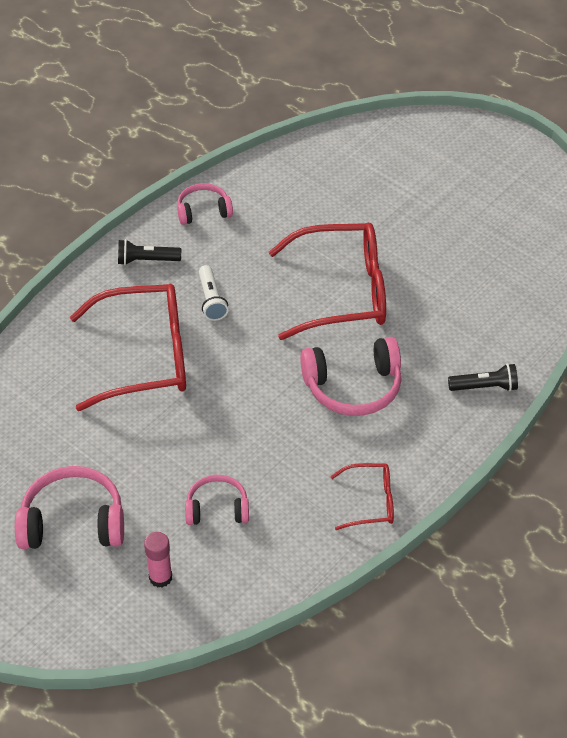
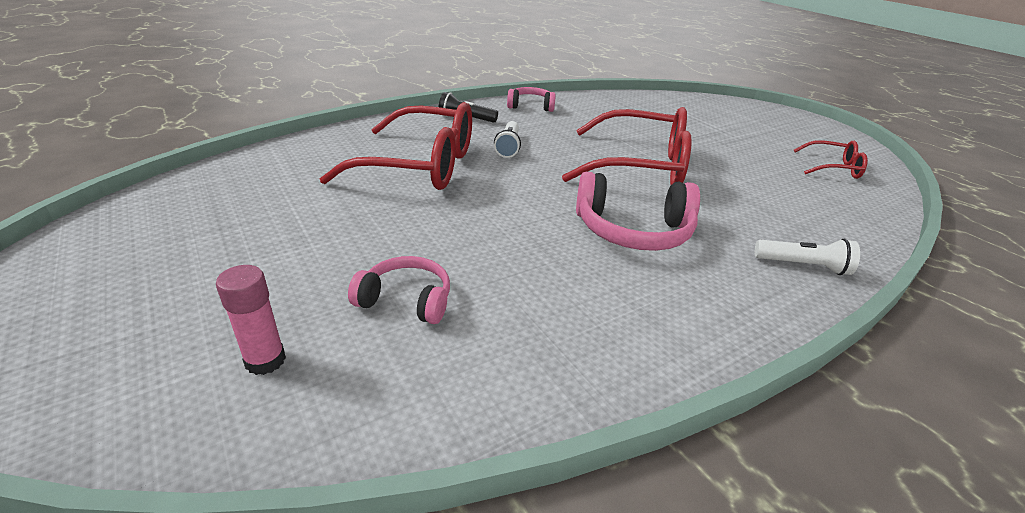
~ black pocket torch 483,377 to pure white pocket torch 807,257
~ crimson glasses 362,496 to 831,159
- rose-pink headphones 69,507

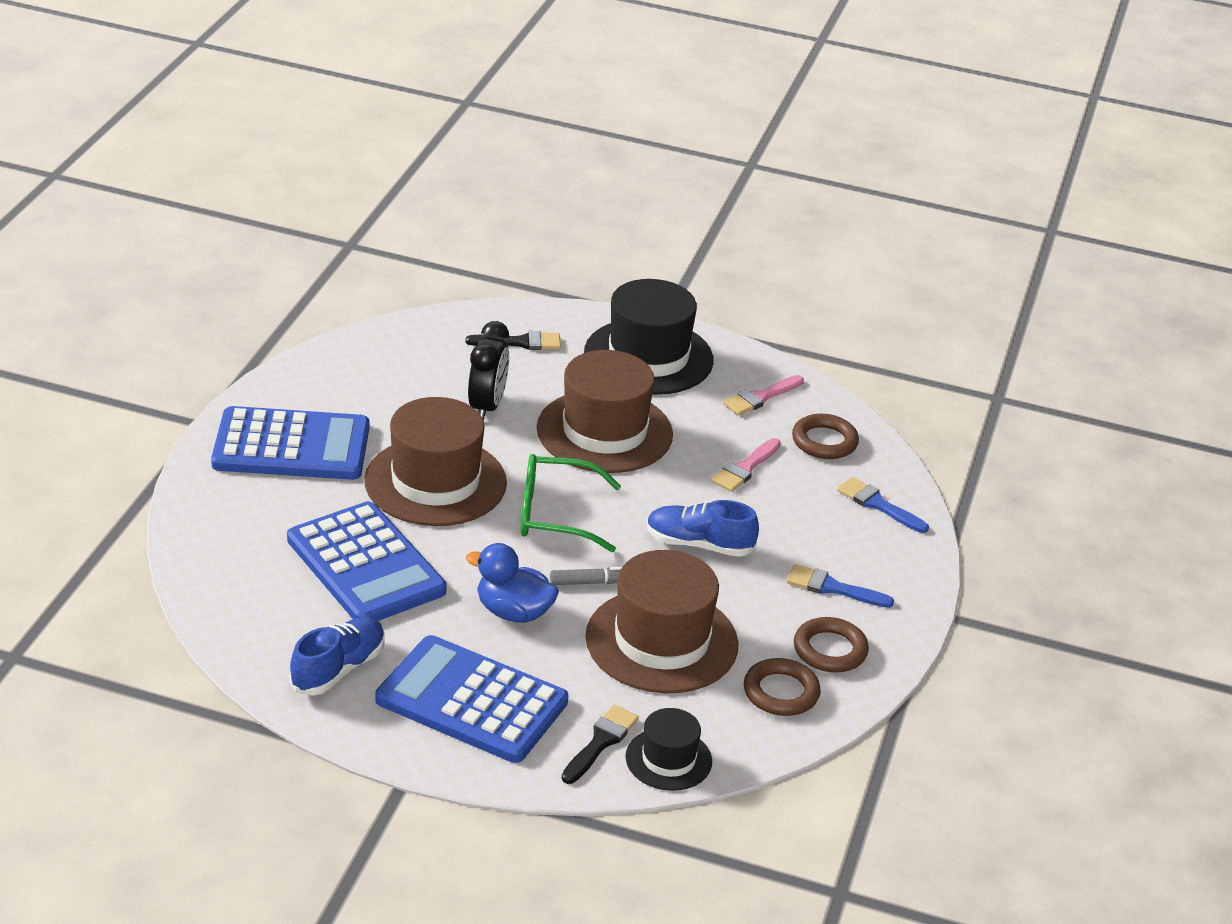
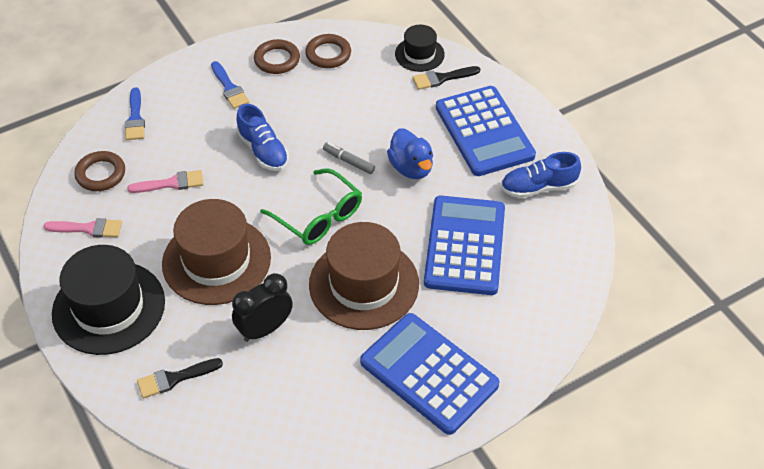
~ black paint brush 513,340 = 180,378 60 degrees counterclockwise
- dark brown tall hat 661,621

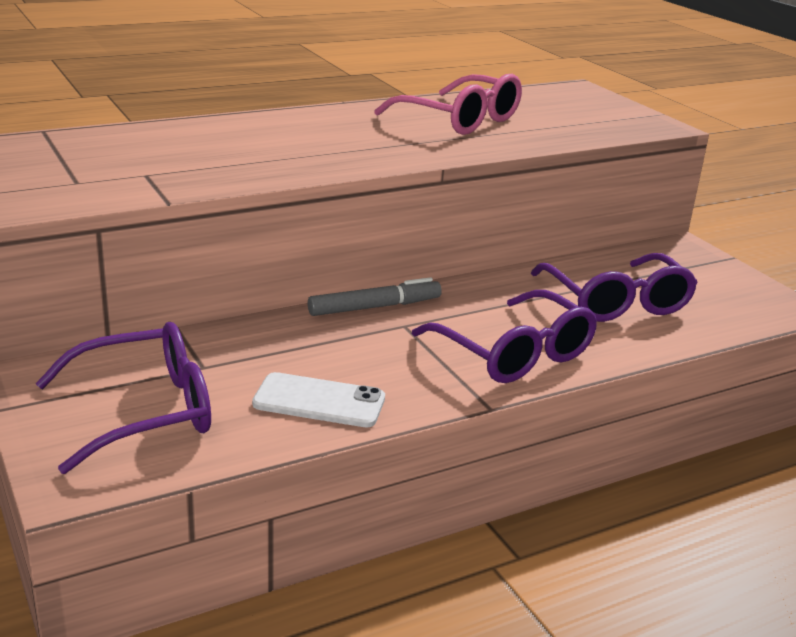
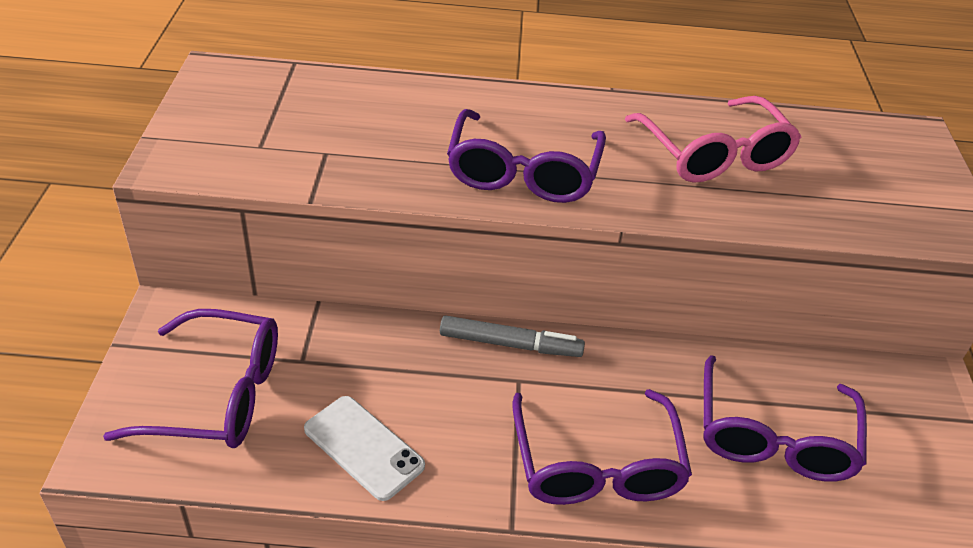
+ purple glasses 526,156

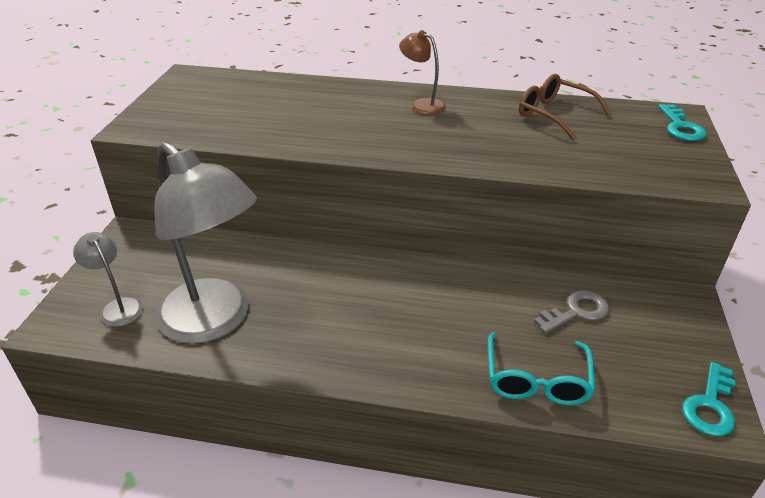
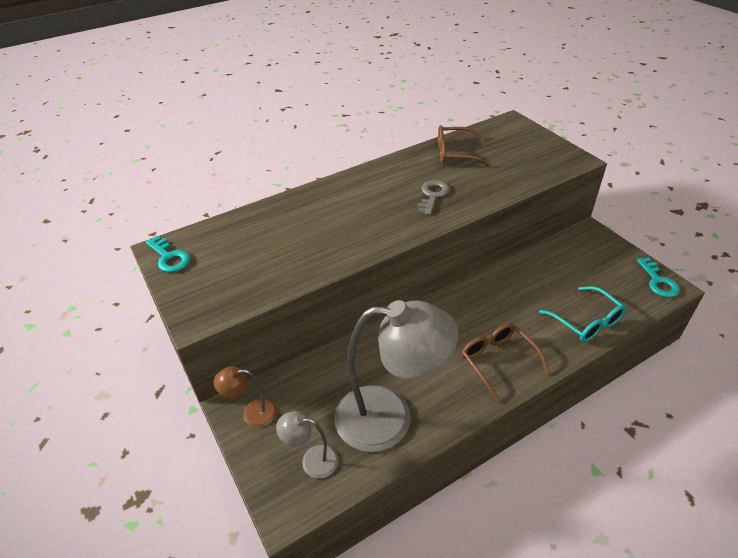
~ teal door key 682,122 to 168,254
~ dark brown desk lamp 422,72 to 245,397
~ grey door key 571,311 to 434,197
+ dark brown glasses 505,362

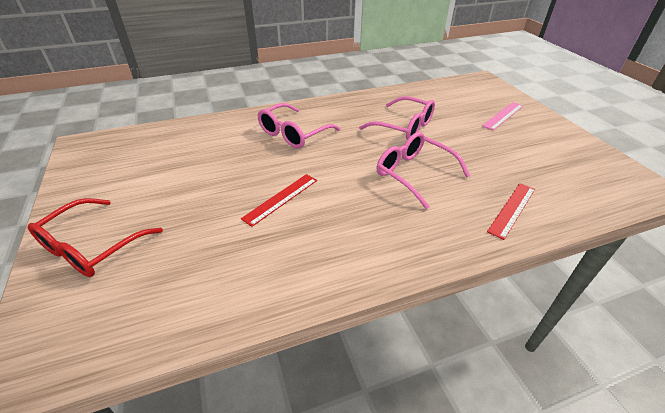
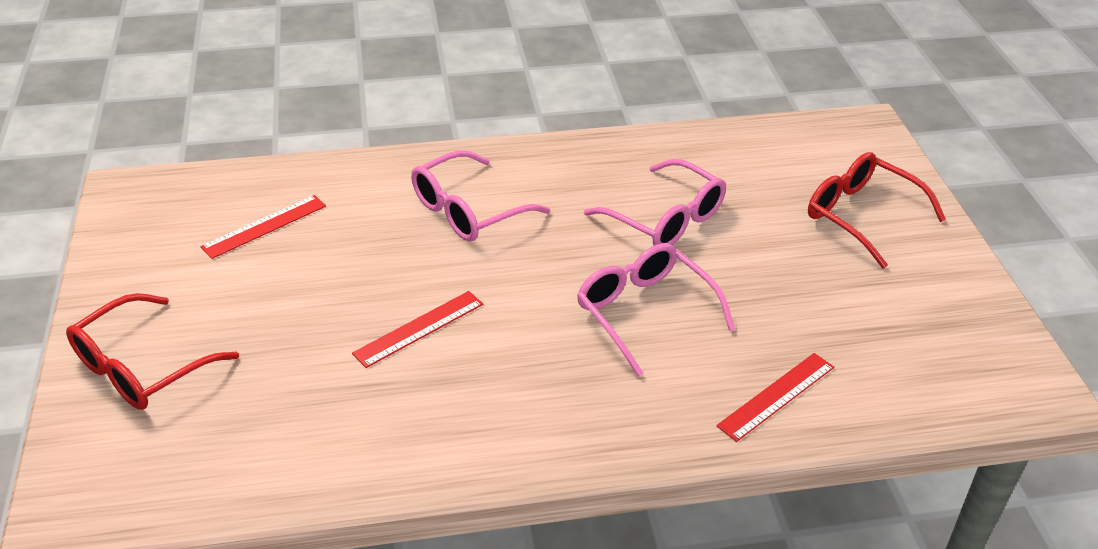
+ crimson measuring stick 263,227
~ rose-pink measuring stick 502,116 to crimson glasses 877,210

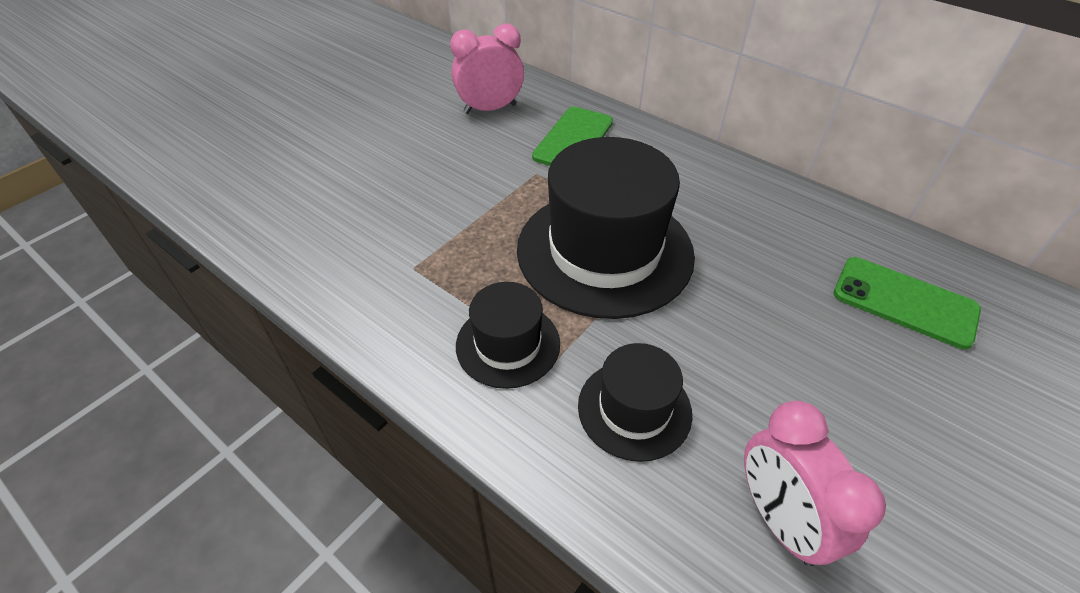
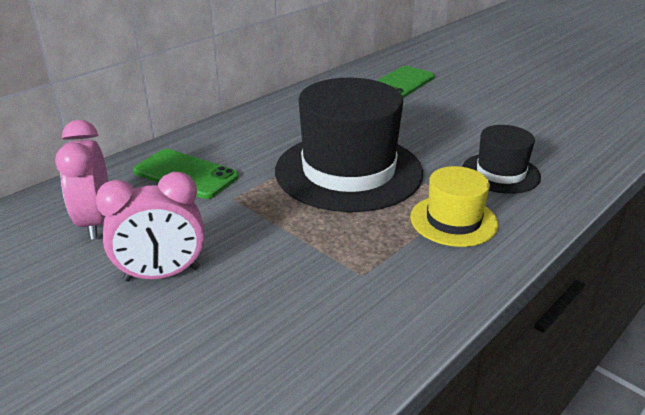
~ rose-pink bedside clock 815,483 to 150,227
~ black tall hat 508,335 to bright yellow tall hat 454,206

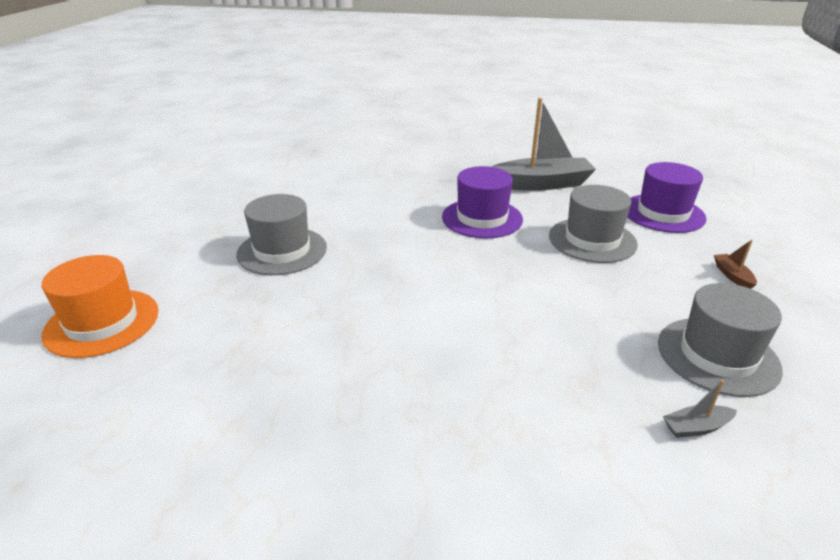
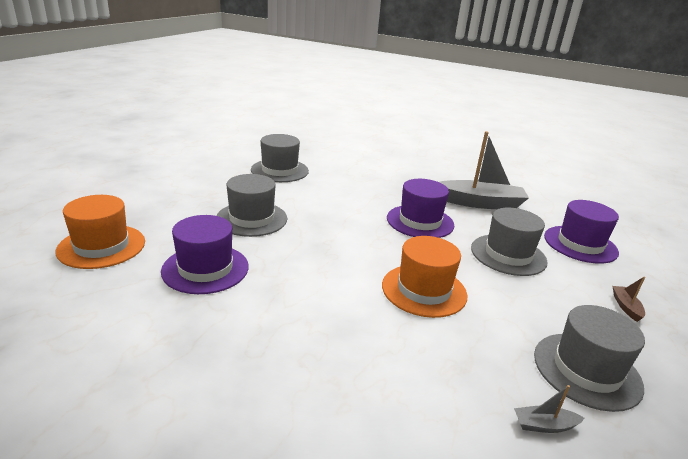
+ purple tall hat 205,254
+ grey tall hat 280,158
+ orange tall hat 424,277

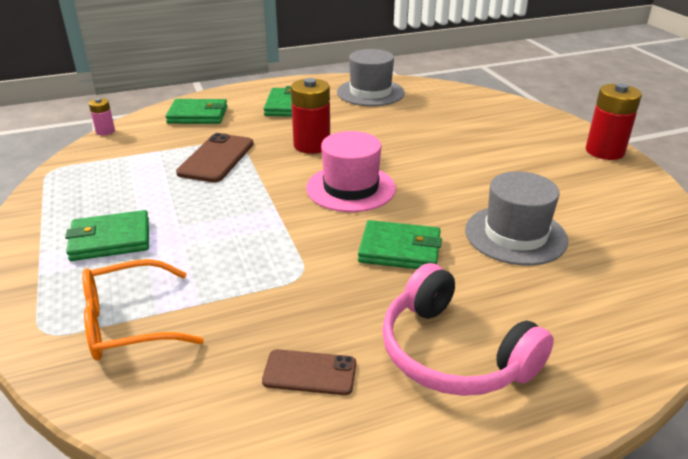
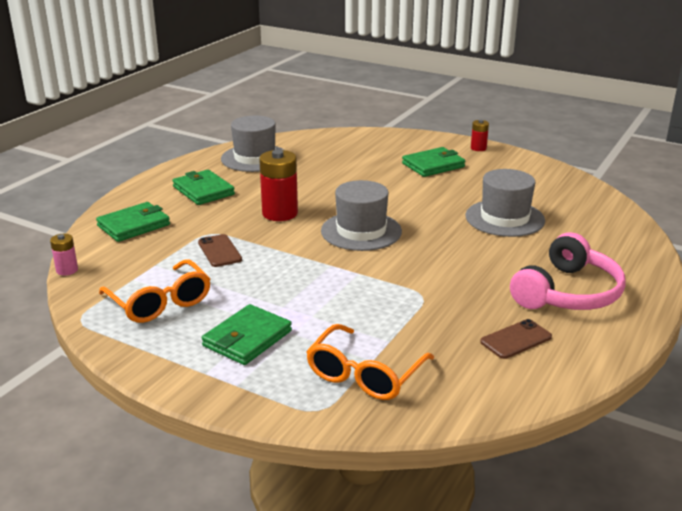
+ orange glasses 155,291
~ dark brown mobile phone 215,157 = 220,250 x0.64
~ rose-pink tall hat 351,171 to grey tall hat 361,215
~ leaf-green wallet 400,244 to 433,162
~ crimson power cell 614,121 = 480,135 x0.52
~ rose-pink headphones 468,329 = 568,271 60 degrees counterclockwise

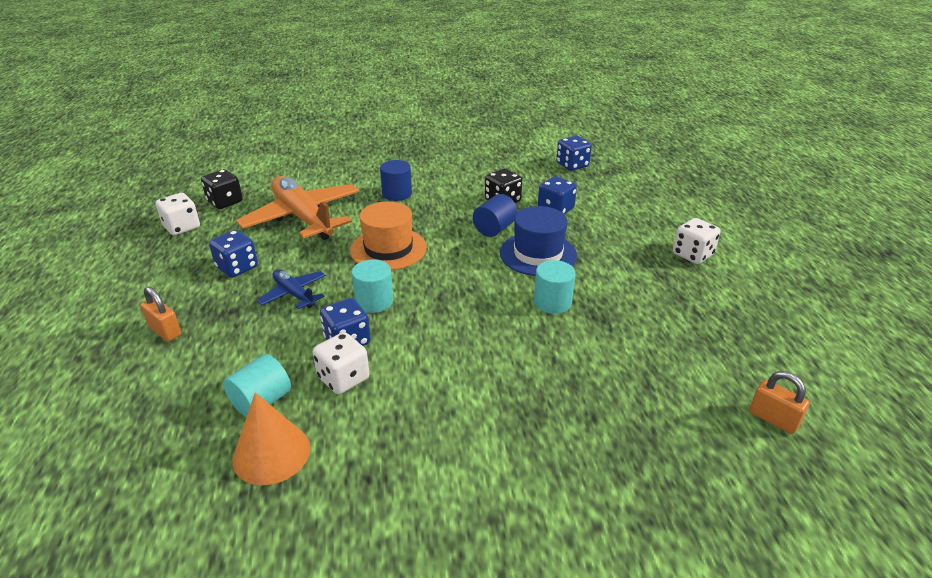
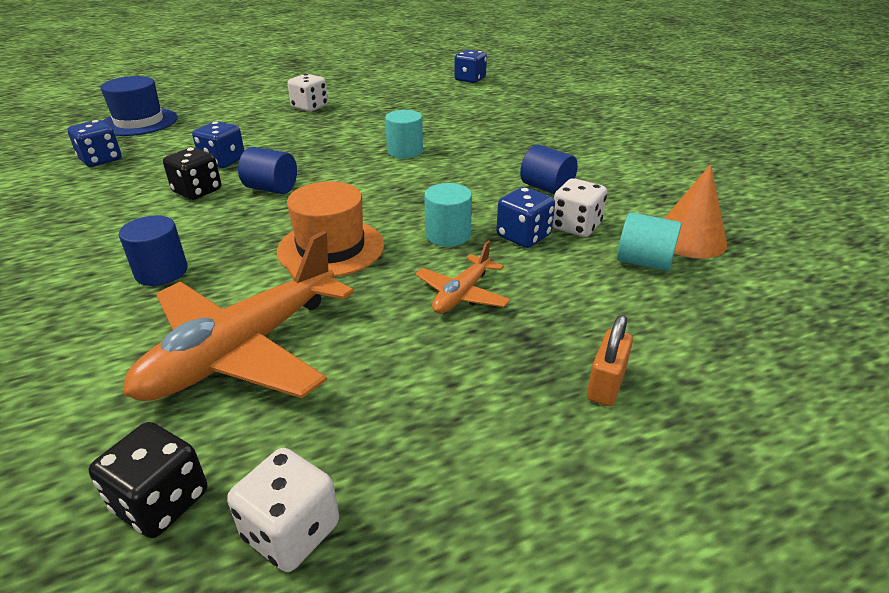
~ royal blue tall hat 538,241 to 139,106
~ royal blue plane 291,289 to orange plane 462,277
~ royal blue game die 233,254 to 470,66
+ royal blue solid cylinder 549,169
- orange small lock 779,402

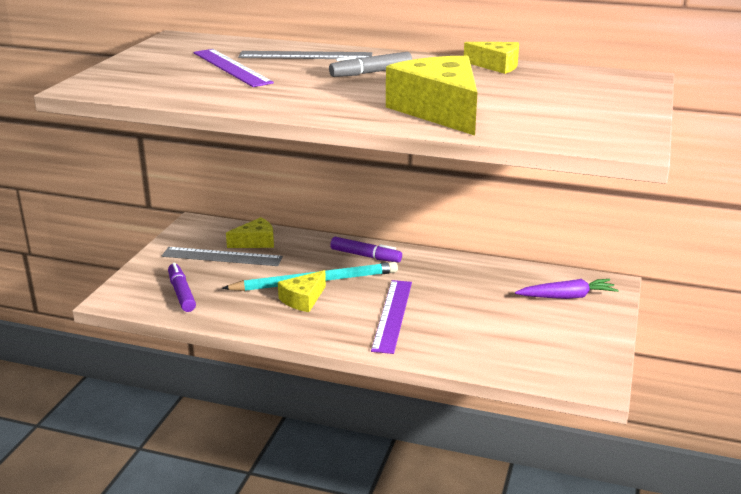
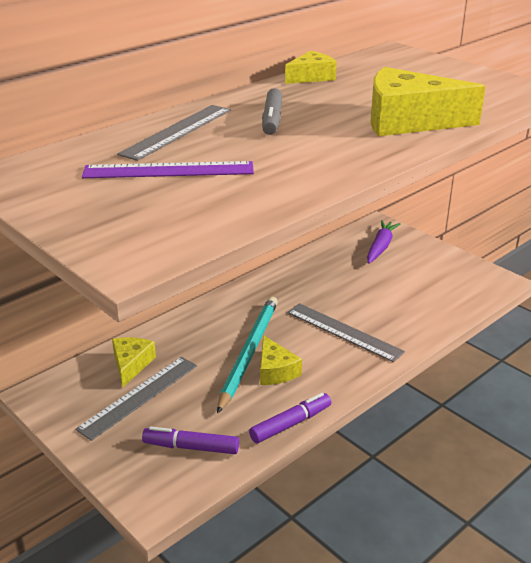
~ purple marker pen 366,250 to 290,418
~ purple measuring stick 391,317 to grey measuring stick 346,332

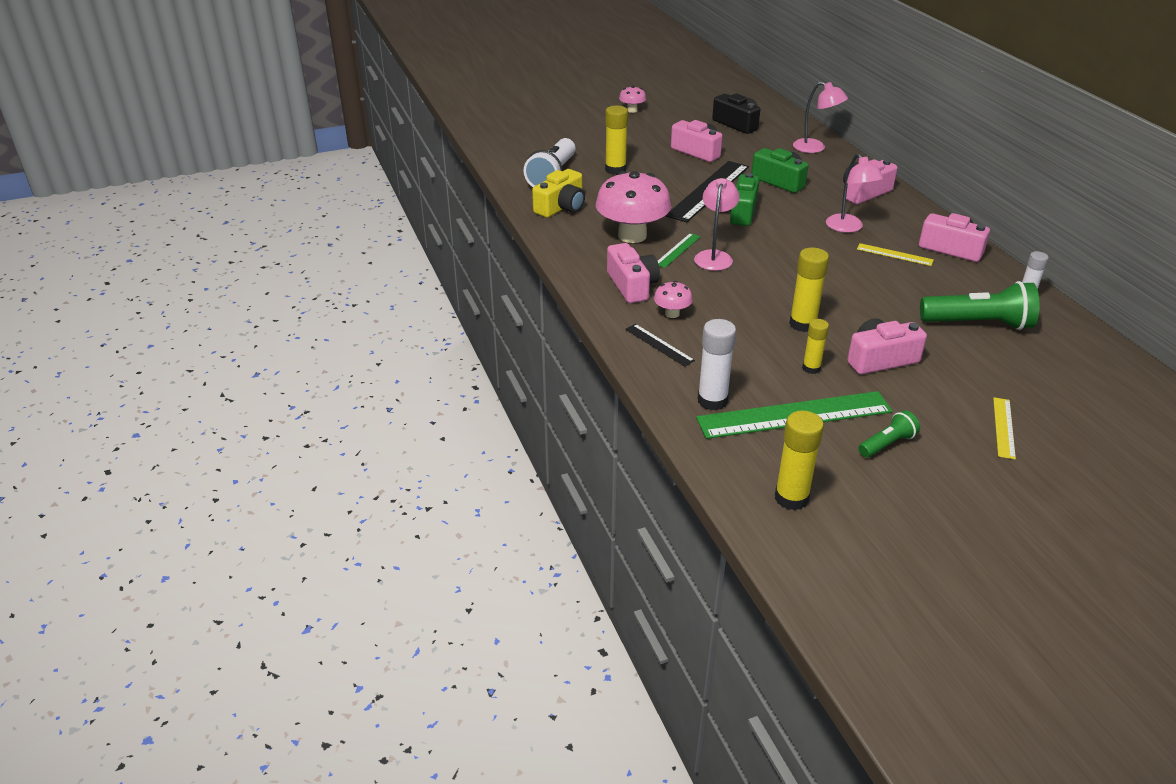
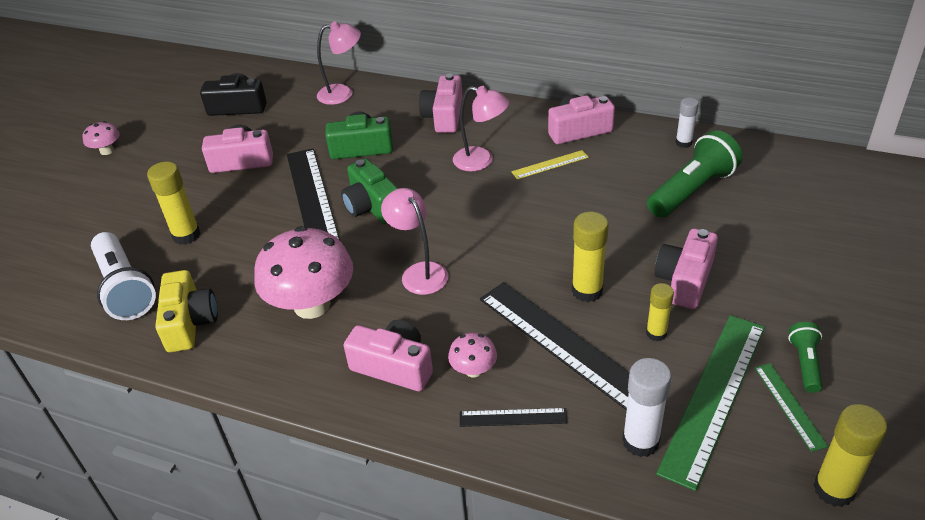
+ black measuring stick 554,346
~ leaf-green measuring stick 679,250 to 792,407
- bright yellow measuring stick 1004,428

